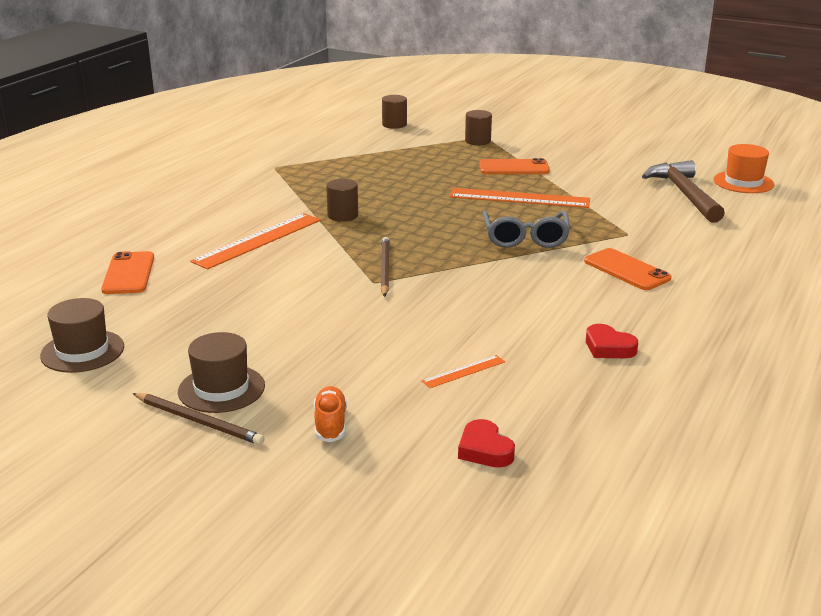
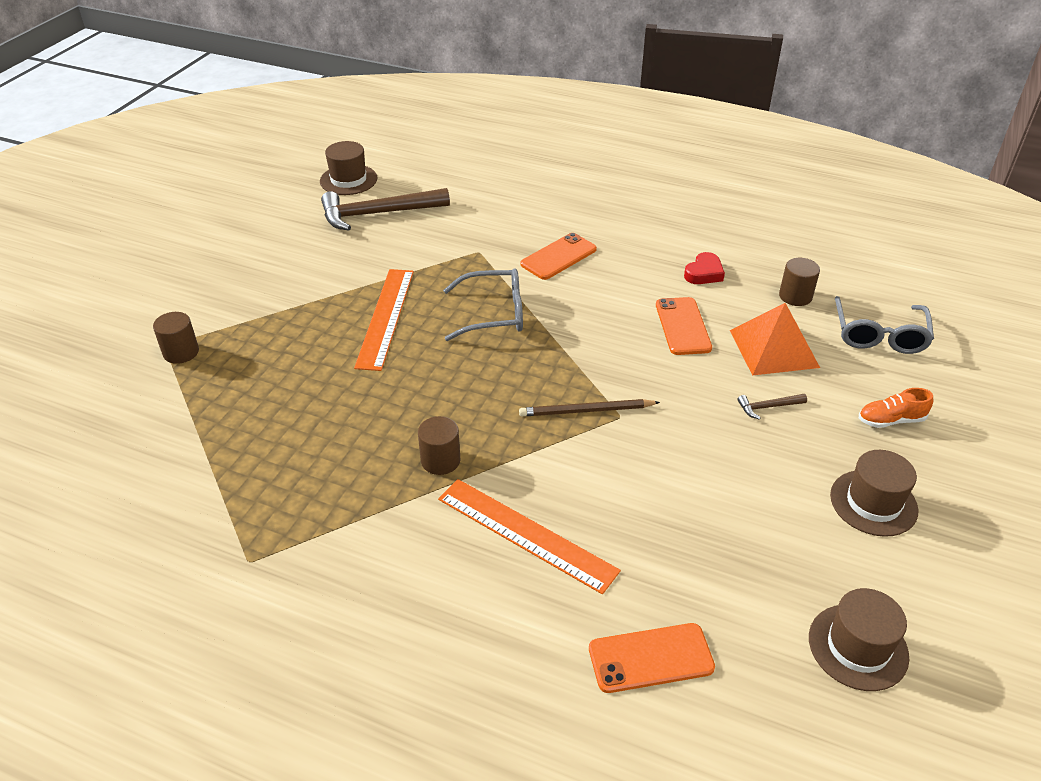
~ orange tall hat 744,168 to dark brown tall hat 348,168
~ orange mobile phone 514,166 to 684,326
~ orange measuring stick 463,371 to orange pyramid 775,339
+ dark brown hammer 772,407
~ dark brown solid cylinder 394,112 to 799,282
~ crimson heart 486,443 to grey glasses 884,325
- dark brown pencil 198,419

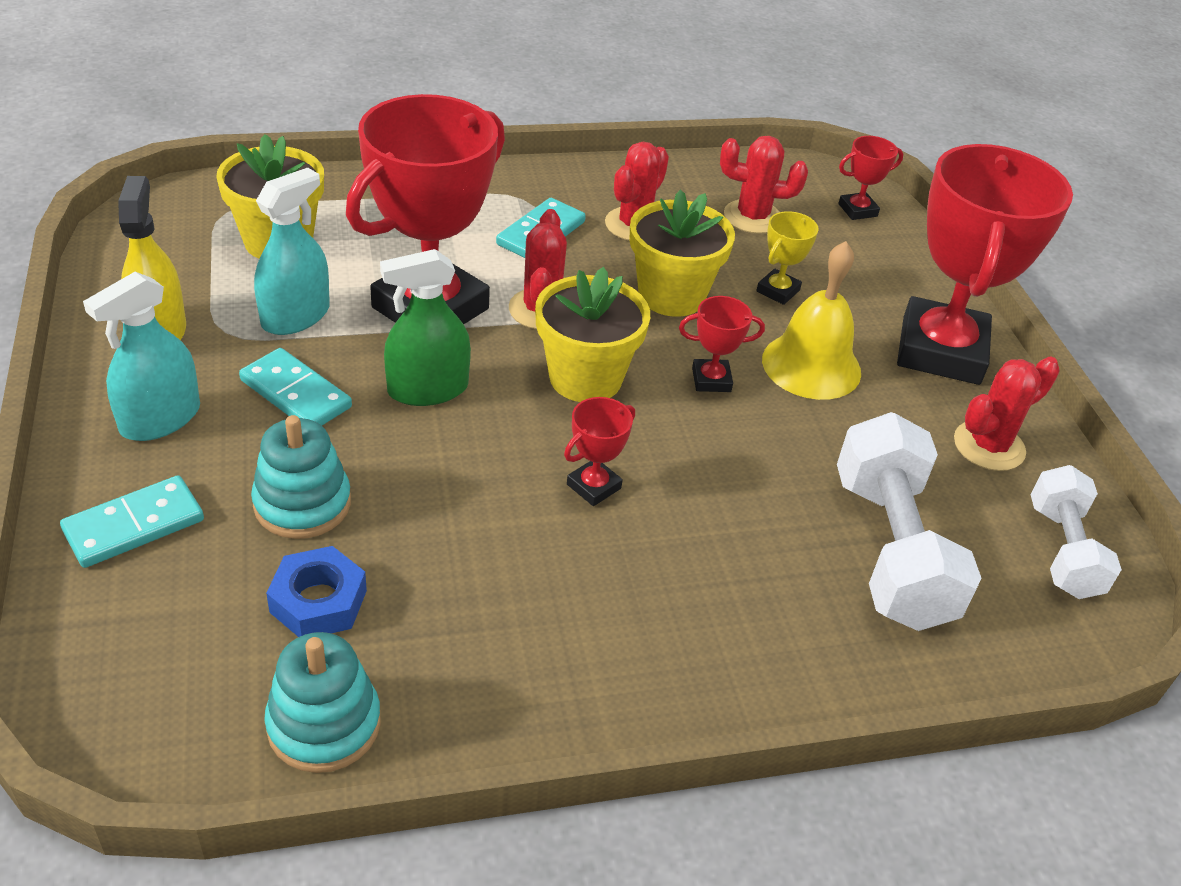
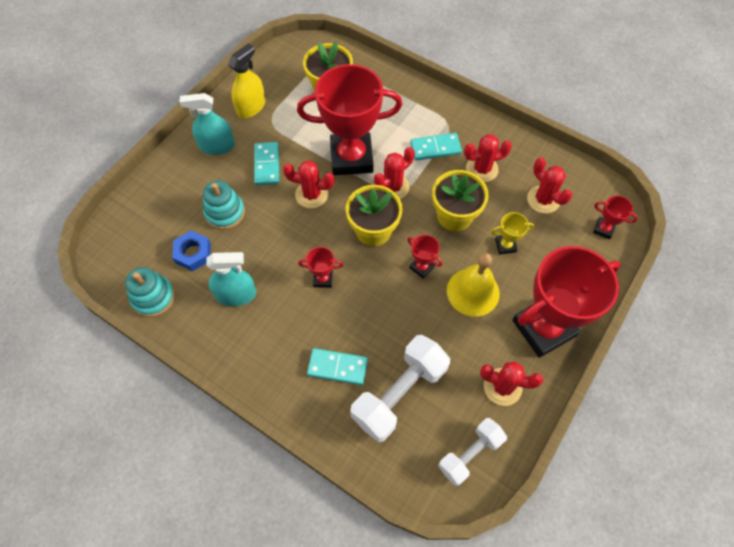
~ teal spray cleaner 292,251 to 231,279
~ leaf-green spray cleaner 425,327 to crimson prickly plant 308,184
~ teal domino tile 132,521 to 337,366

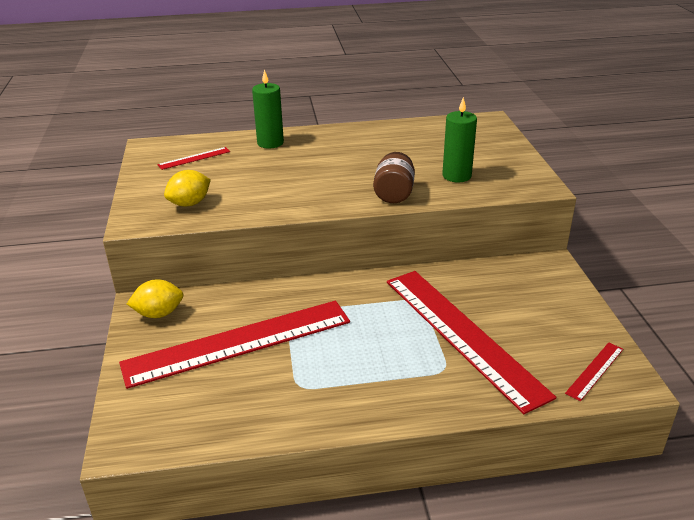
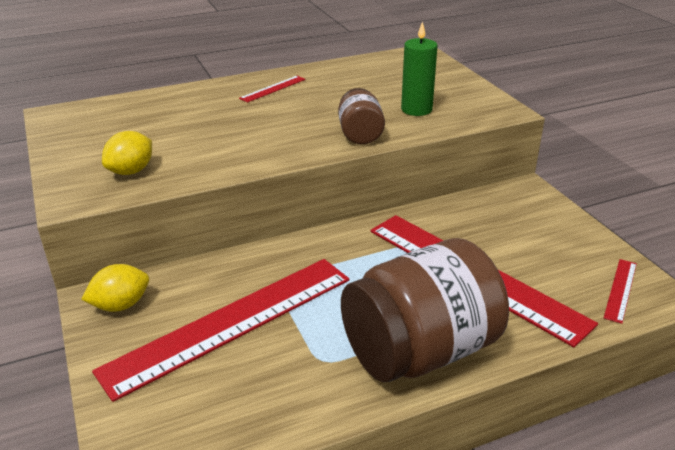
~ crimson measuring stick 194,158 to 272,89
+ dark brown preserve jar 425,310
- leaf-green wax candle 268,109

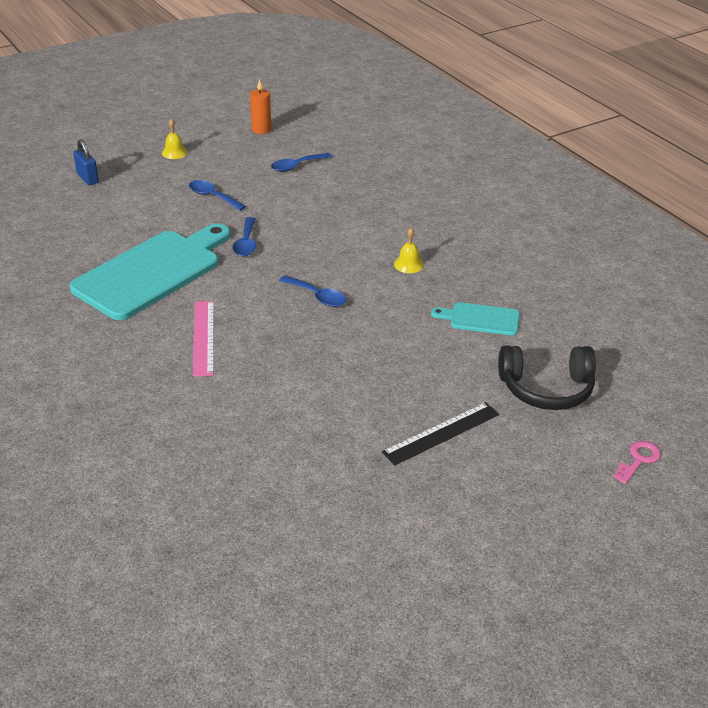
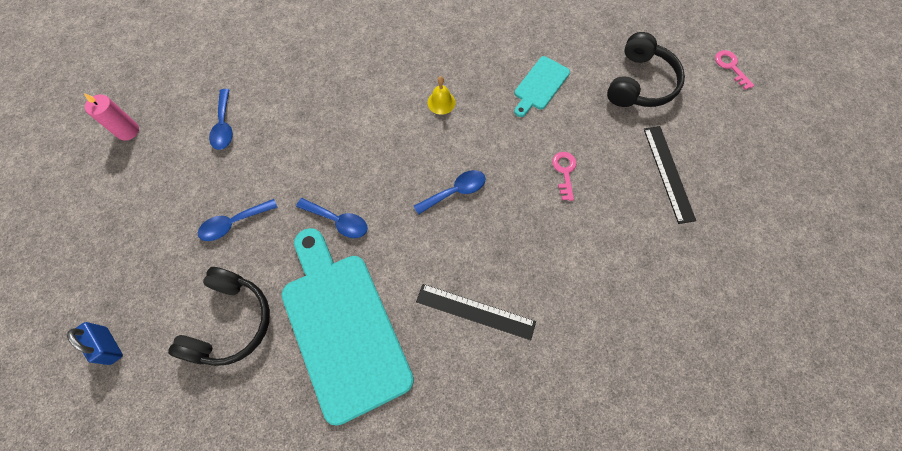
~ royal blue small lock 86,162 = 95,343 60 degrees clockwise
~ orange wax candle 260,106 to rose-pink wax candle 111,117
+ black headphones 219,316
~ rose-pink measuring stick 203,339 to black measuring stick 476,312
+ rose-pink door key 564,176
- bright yellow school bell 175,139

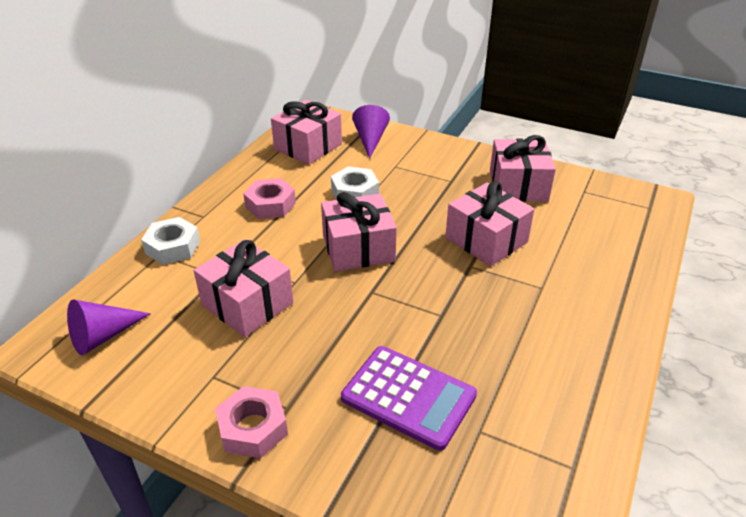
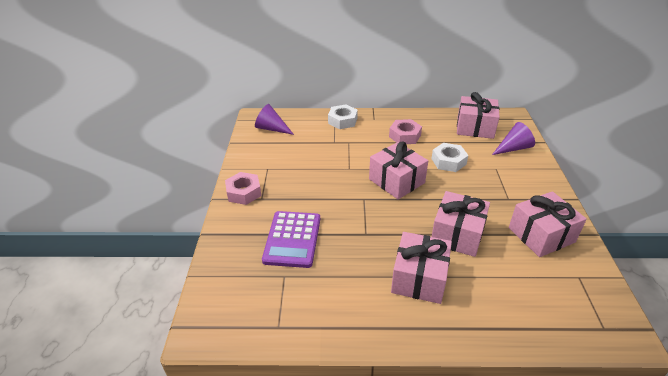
~ rose-pink gift 243,288 to 421,268

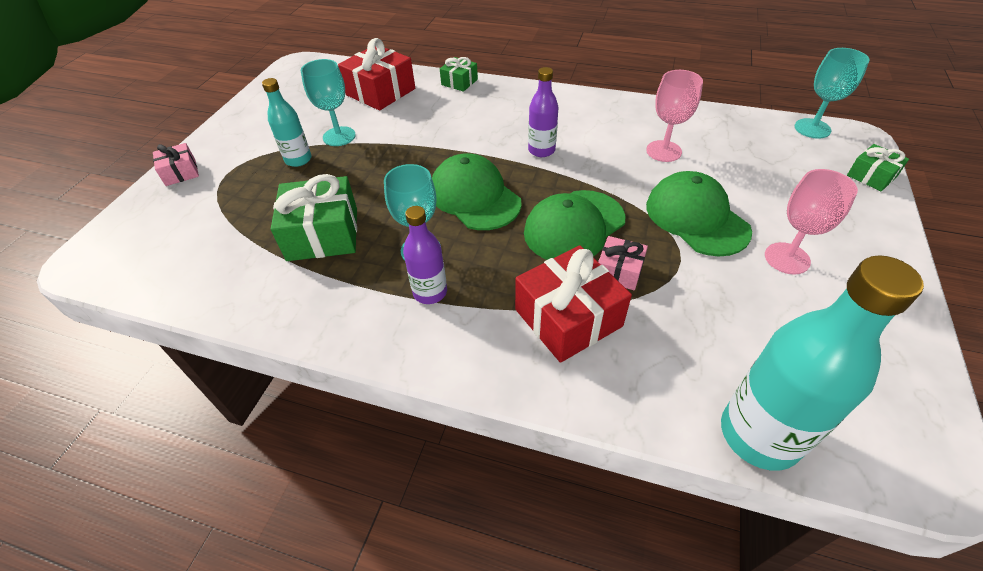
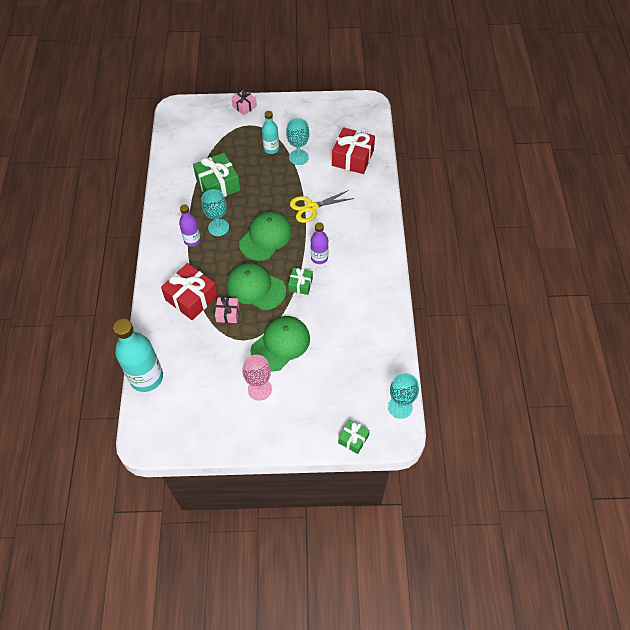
~ leaf-green gift 459,74 to 300,281
+ bright yellow shears 322,206
- rose-pink goblet 674,116

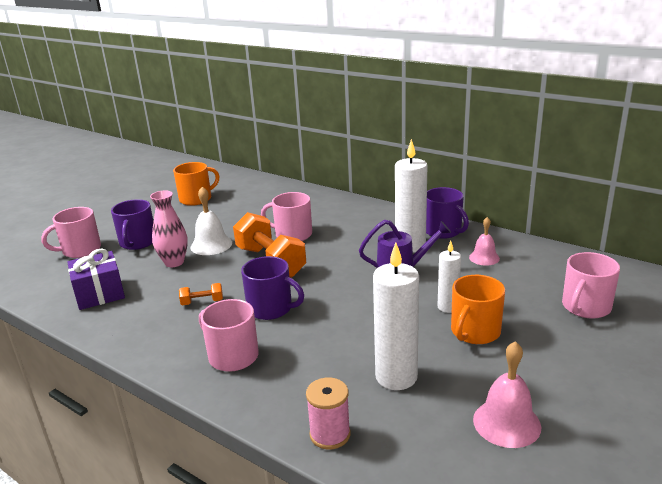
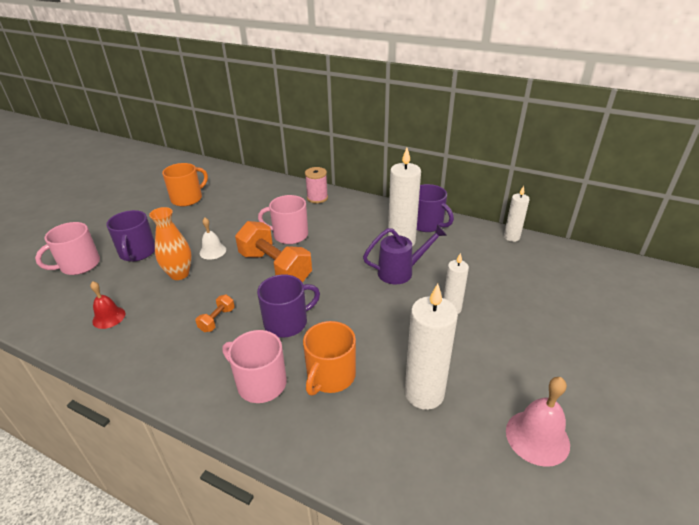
~ purple gift 96,279 to crimson school bell 107,305
~ rose-pink tall vase 169,228 to orange tall vase 170,243
~ orange dumbbell 201,294 = 215,313 45 degrees counterclockwise
~ pure white school bell 211,221 = 213,239 x0.66
~ purple mug 272,288 = 288,306 45 degrees counterclockwise
~ orange mug 478,309 to 329,358
~ rose-pink reel of thread 328,413 to 316,185
+ pure white wax candle 517,214
- rose-pink school bell 484,241
- rose-pink mug 591,285

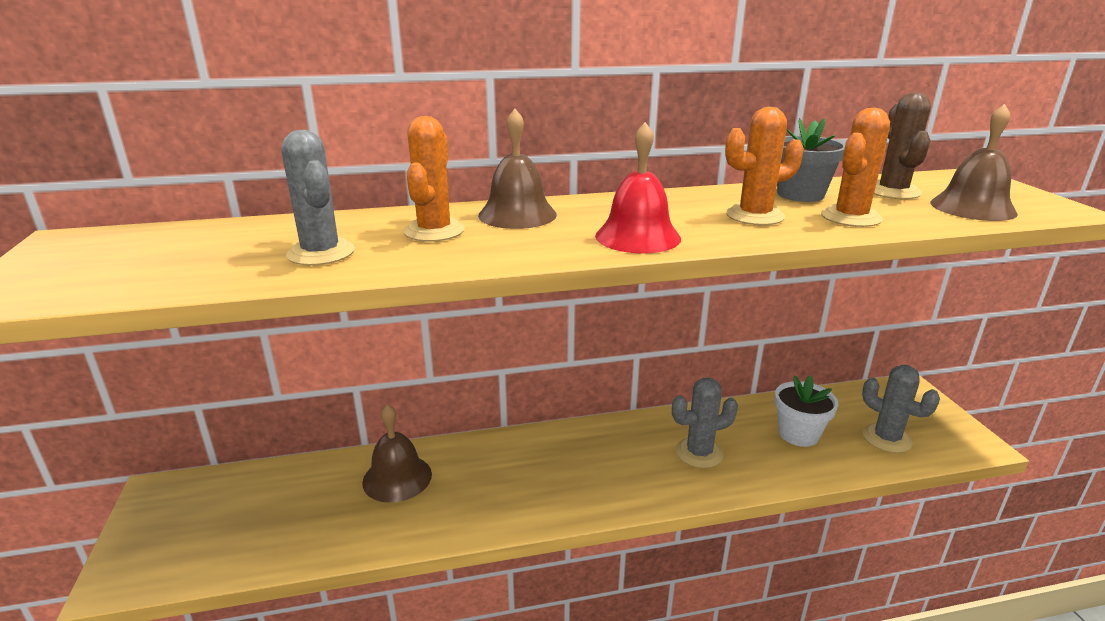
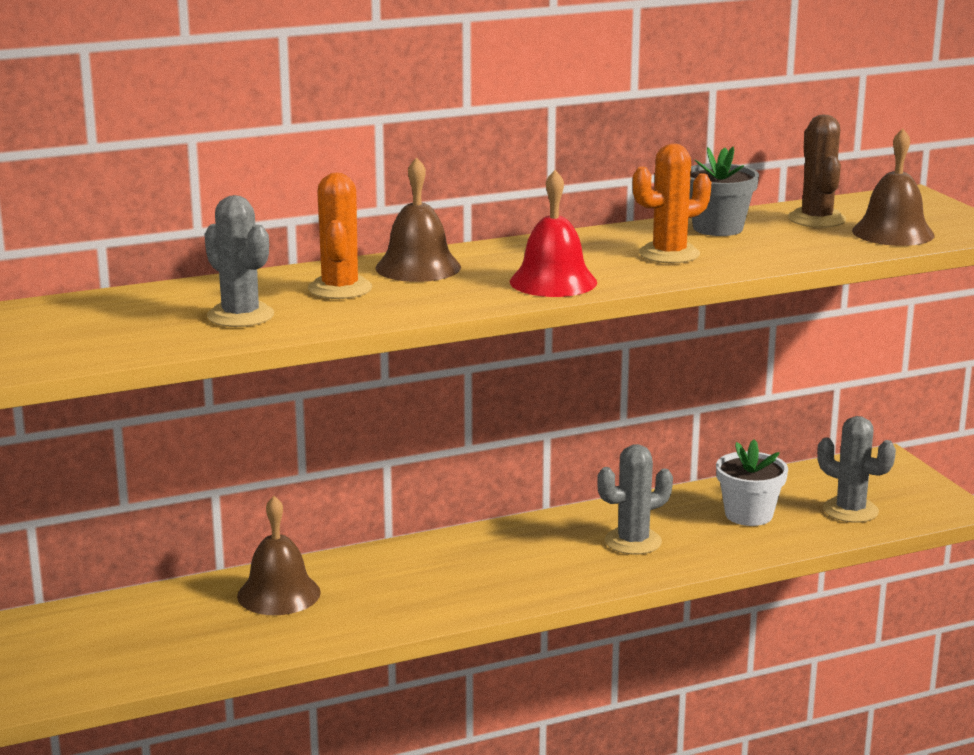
- orange prickly plant 855,167

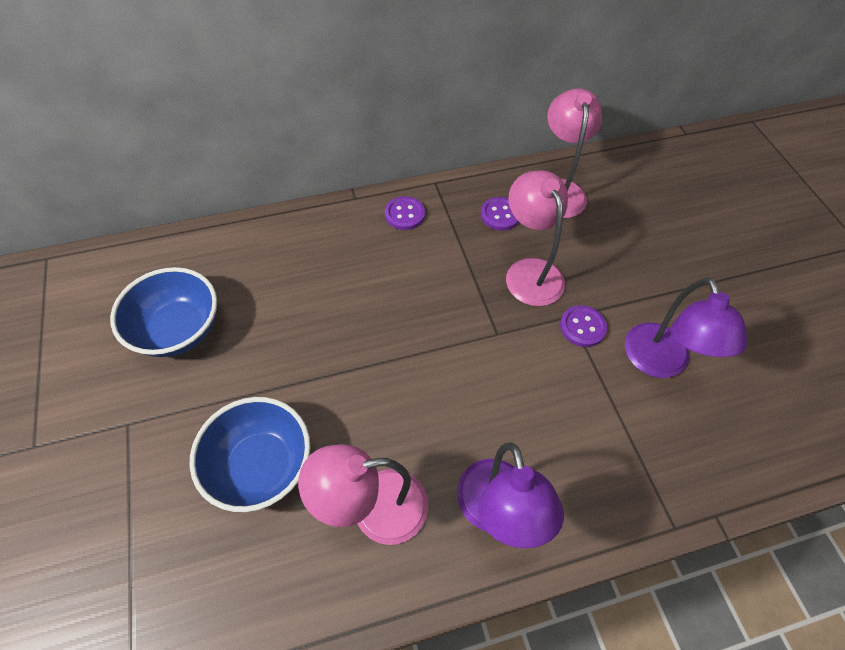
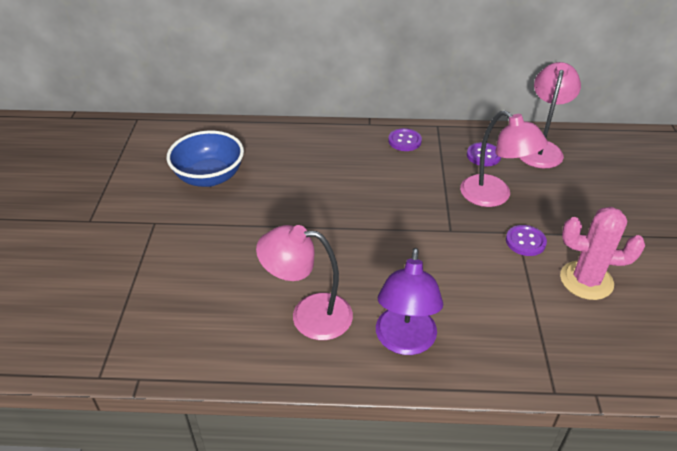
~ rose-pink desk lamp 537,238 = 504,158 135 degrees clockwise
~ purple desk lamp 686,328 to rose-pink prickly plant 602,253
- royal blue deep dish 250,454

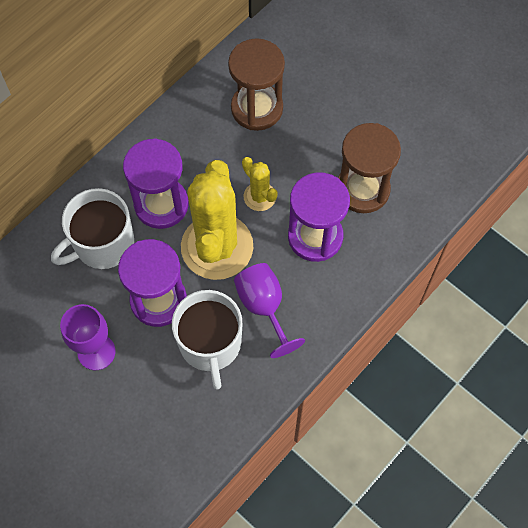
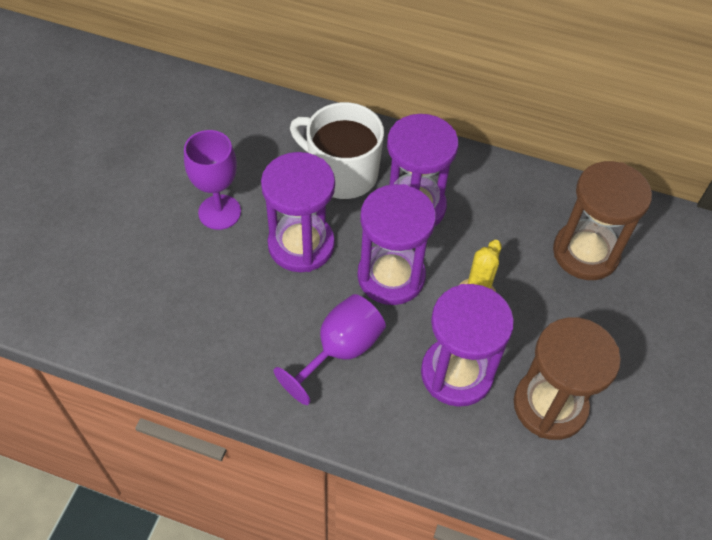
~ bright yellow prickly plant 217,220 to purple sand timer 396,244
- pure white mug 207,340

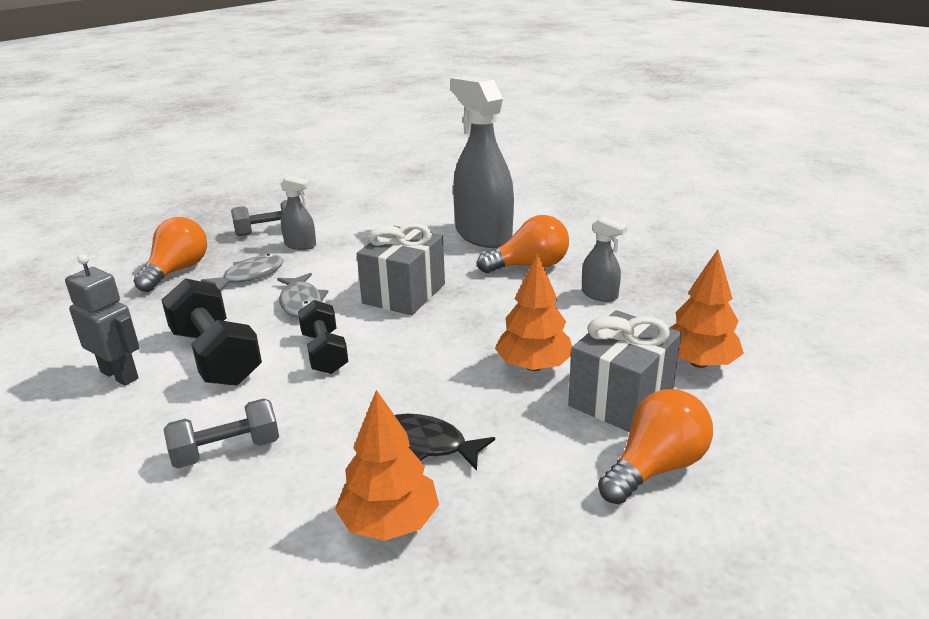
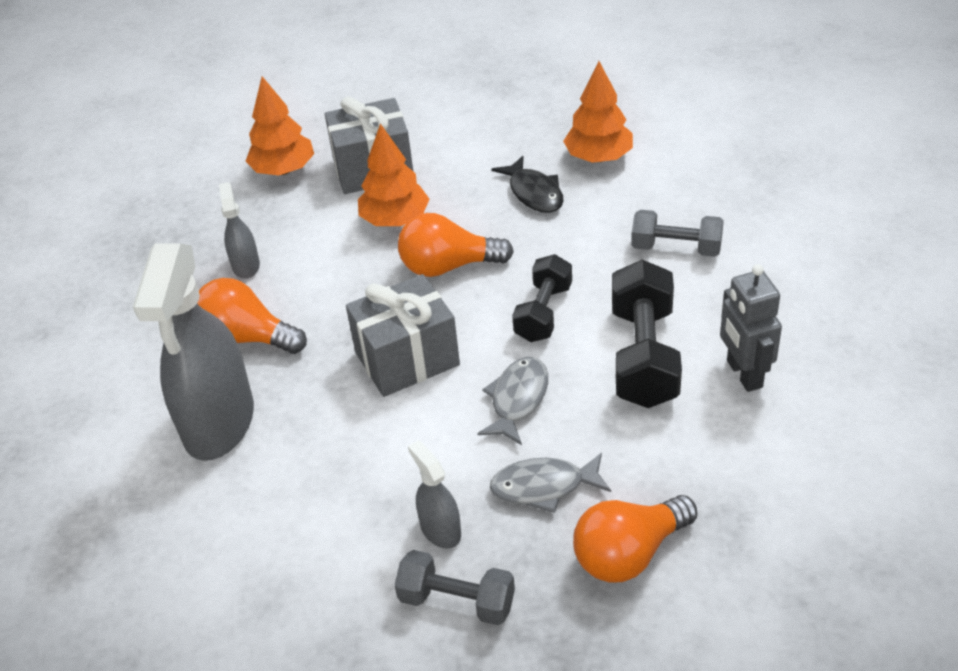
~ orange light bulb 655,446 to 456,245

